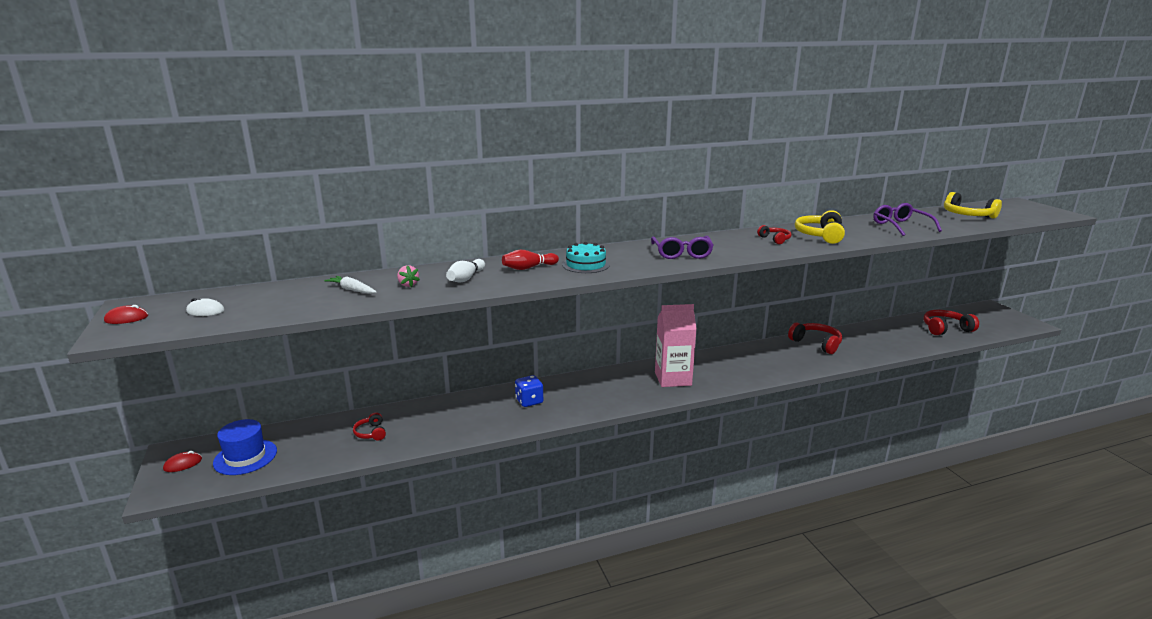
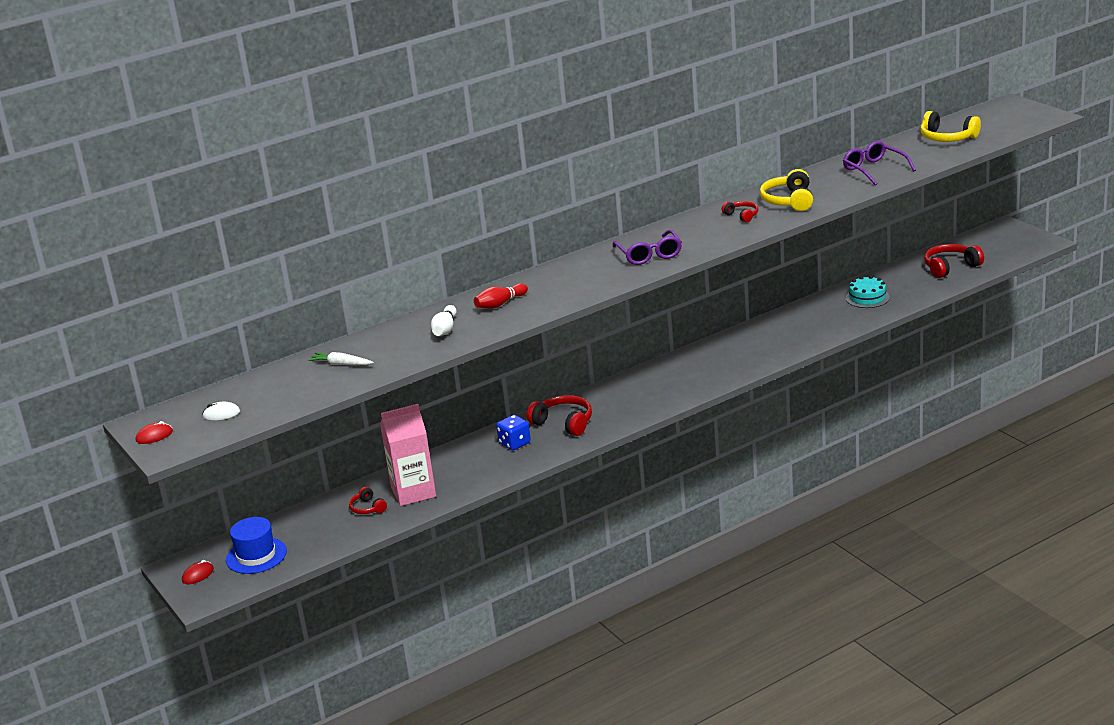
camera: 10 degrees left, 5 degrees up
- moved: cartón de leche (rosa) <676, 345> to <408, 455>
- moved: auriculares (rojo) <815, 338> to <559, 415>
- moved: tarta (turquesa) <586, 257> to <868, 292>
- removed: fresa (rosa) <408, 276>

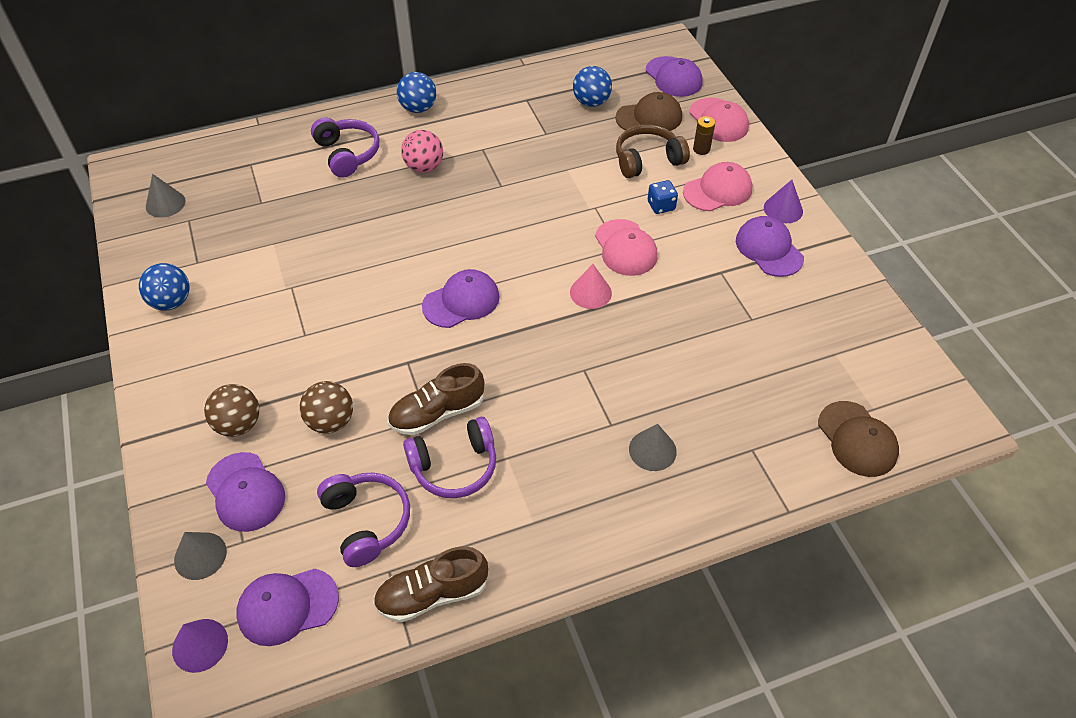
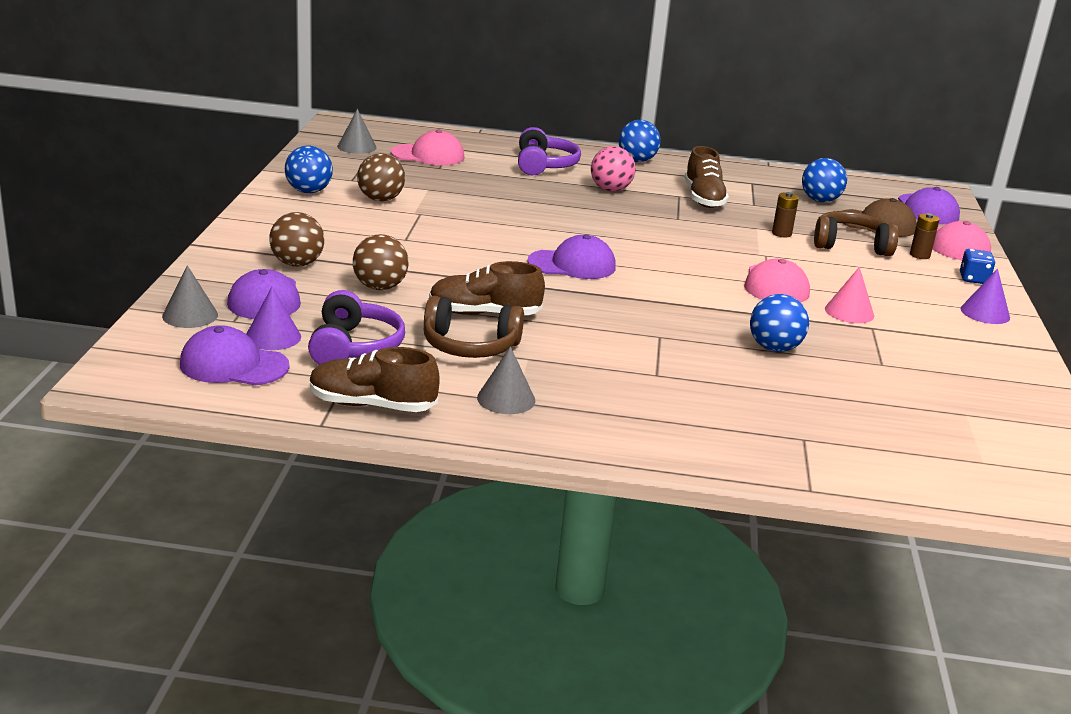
camera: 25 degrees right, 25 degrees down
- moved: cono (morado) <200, 646> to <274, 318>
- added: pelota (marrón) <381, 177>
- moved: gorra (rosa) <717, 186> to <428, 147>
- recoloured: auriculares (morado) <449, 457> to auriculares (marrón) <474, 327>
- moved: cono (gris) <653, 447> to <506, 380>
- added: zapato (marrón) <706, 177>
- added: pelota (azul) <779, 323>
- added: pila (marrón) <785, 214>
- moved: cono (rosa) <591, 286> to <849, 295>
- moved: dado (azul) <663, 197> to <977, 266>
- removed: gorra (morado) <770, 246>
- removed: gorra (marrón) <858, 439>

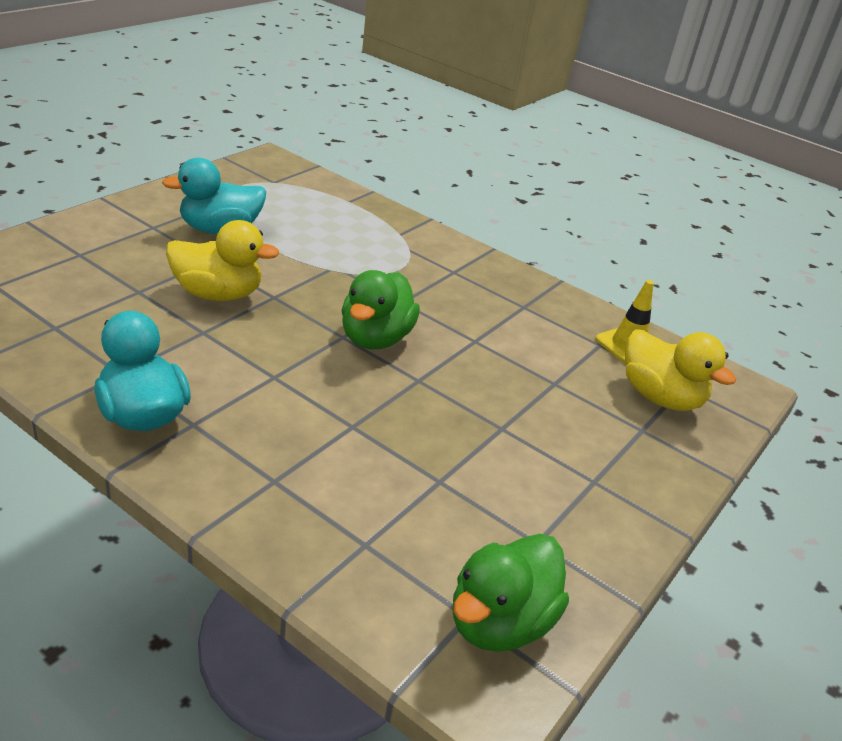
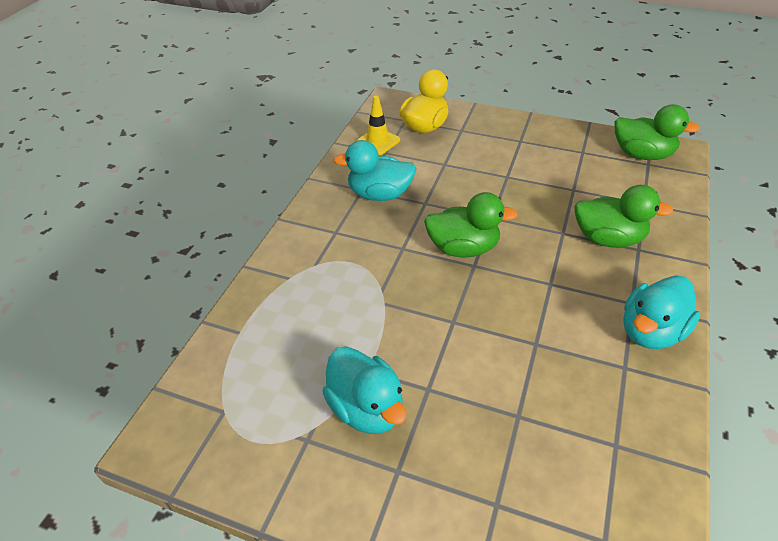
camera: 100 degrees left, 10 degrees up
- added: pato (turquesa) <375, 170>
- added: pato (verde) <623, 216>
- removed: pato (amarillo) <222, 260>

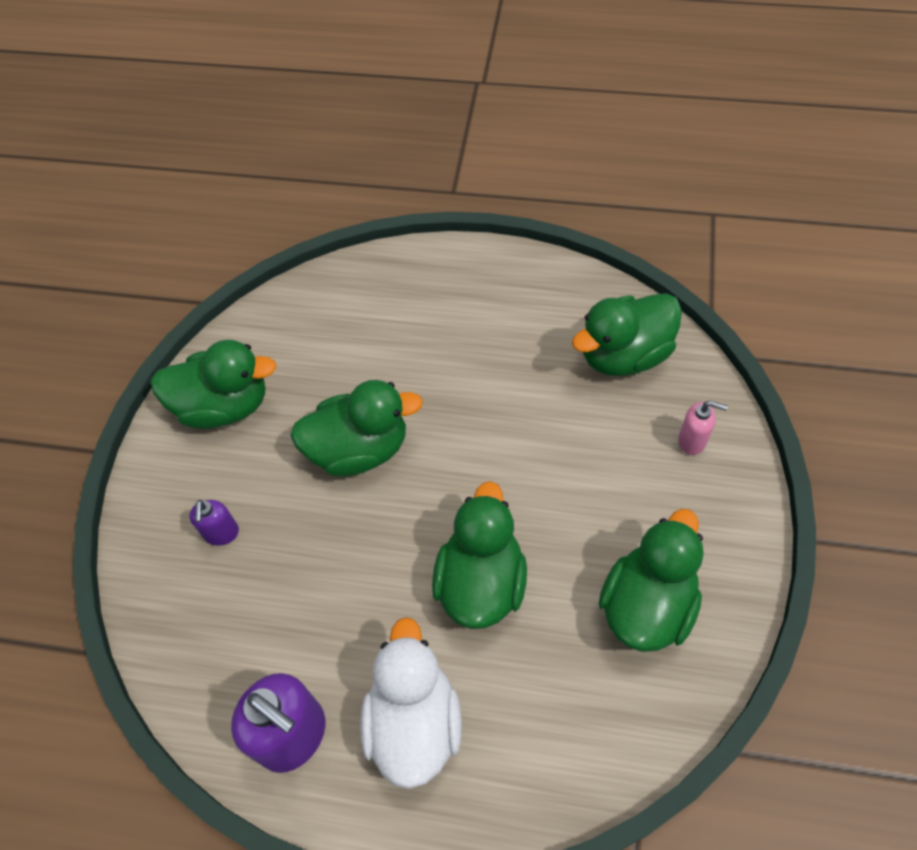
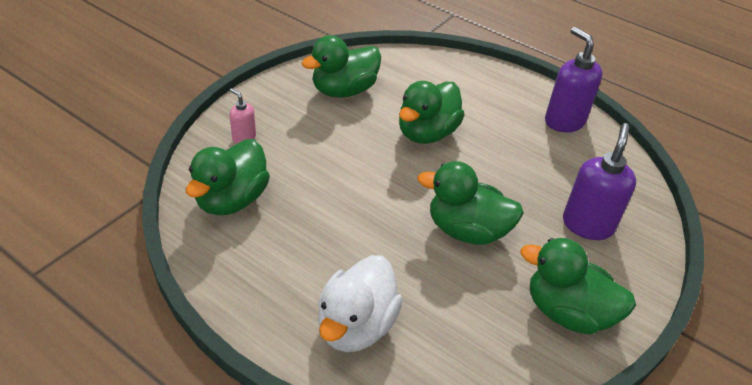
camera: 160 degrees left, 15 degrees down
- turned: pato (verde) <627, 334> = <228, 177> 120 degrees clockwise
- moved: pato (blanco) <411, 703> to <360, 303>
- resized: dispensador de jabón (morado) <214, 523> = <599, 181> x1.90

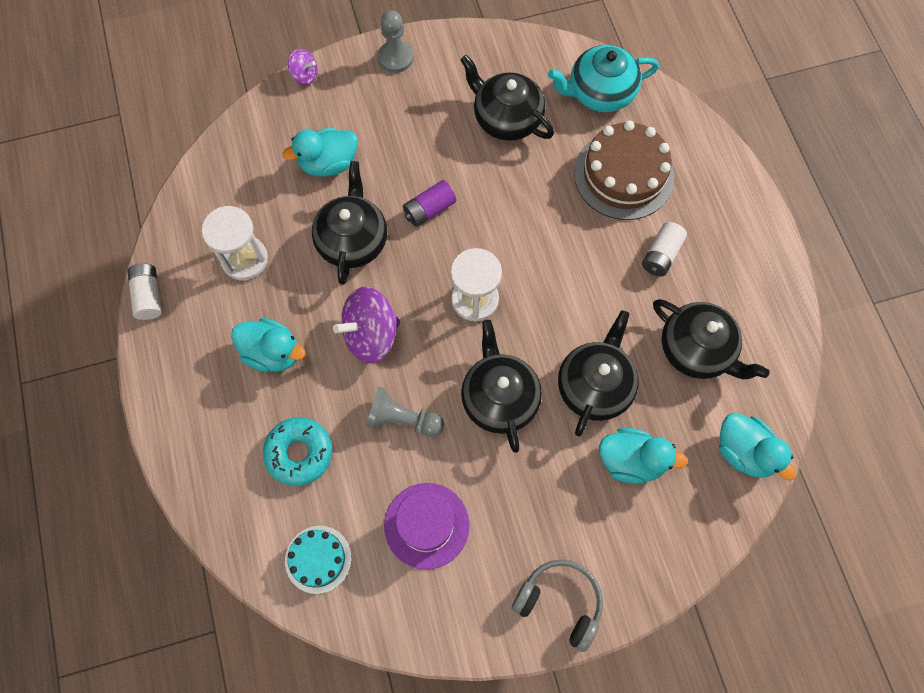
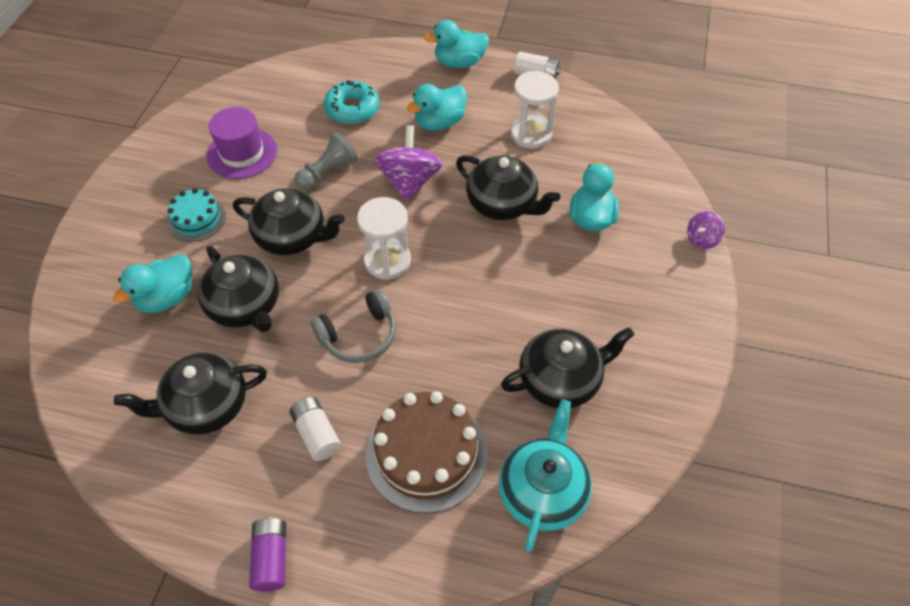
camera: 120 degrees right, 15 degrees down
- moved: tarta (turquesa) <318, 560> to <197, 215>
- moved: pila (morado) <429, 203> to <267, 554>
- moved: auriculares (gris) <557, 606> to <353, 326>
- moved: pato (turquesa) <757, 447> to <456, 44>
- removed: peón (gris) <395, 41>

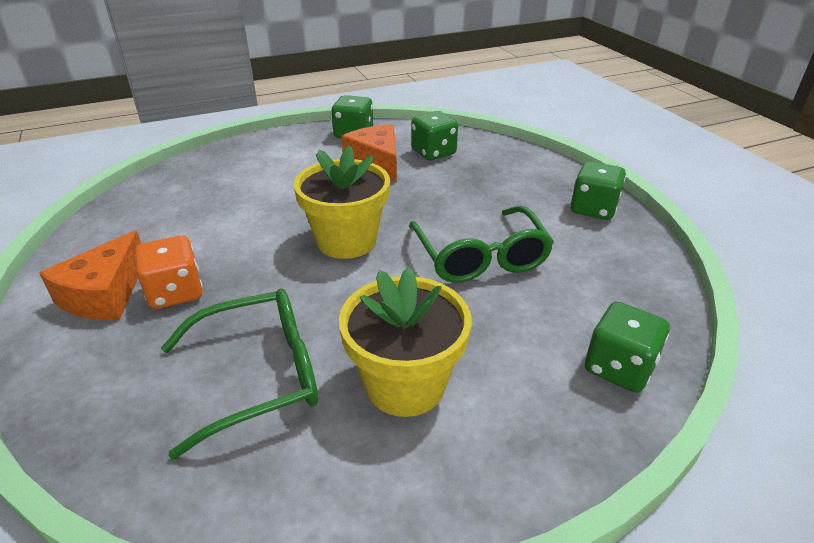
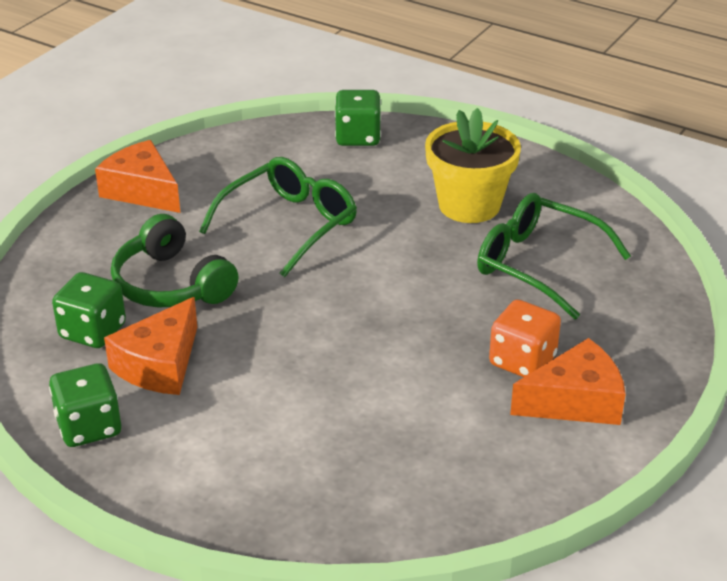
camera: 125 degrees left, 0 degrees up
- replaced: dado (verde) <598, 190> to queso (naranja) <137, 176>
- added: auriculares (verde) <174, 260>
- removed: maceta (amarillo) <342, 202>

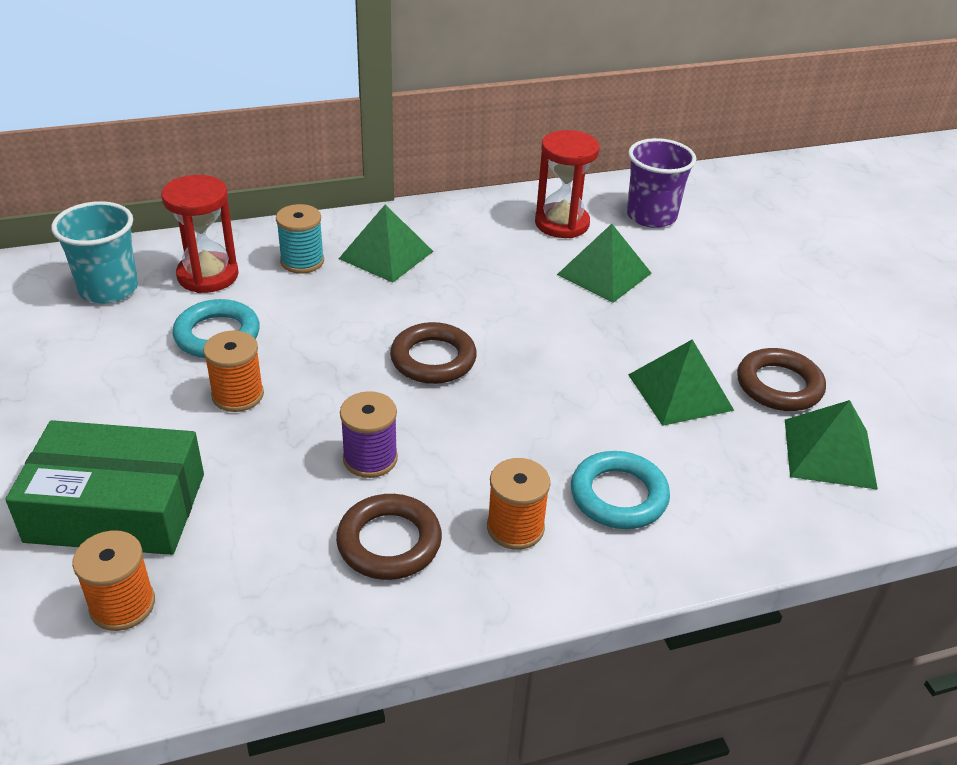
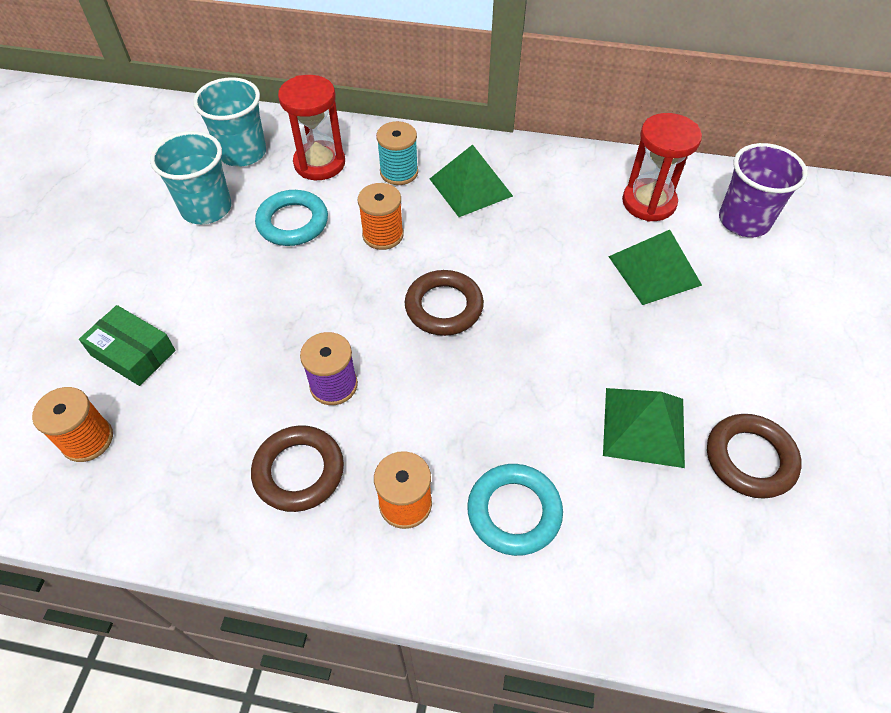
camera: 30 degrees right, 15 degrees up
- resized: caja (verde) <105, 487> = <127, 345> x0.58
- added: vaso (turquesa) <190, 177>
- moved: carrete (naranja) <233, 371> to <381, 216>
- removed: pirámide (verde) <831, 445>

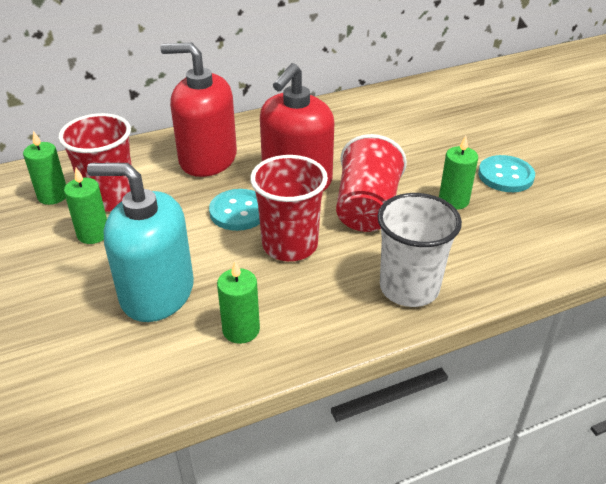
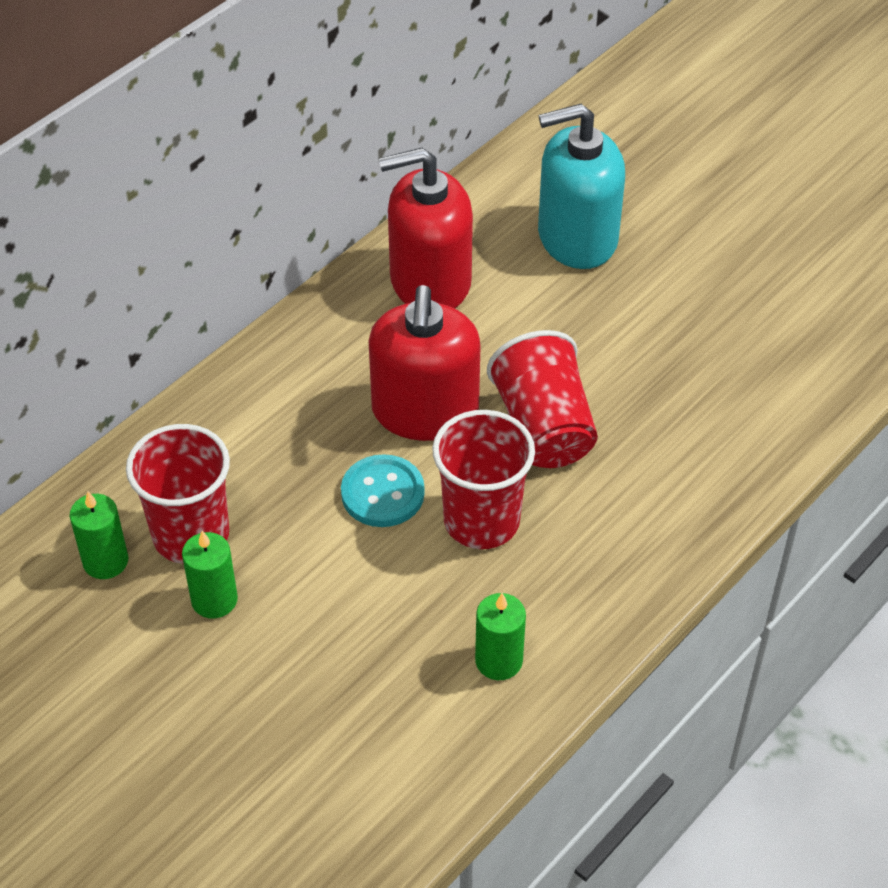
camera: 25 degrees left, 10 degrees up
- moved: dispensador de jabón (rojo) <198, 110> to <426, 228>
- moved: dispensador de jabón (turquesa) <140, 242> to <581, 186>
- removed: vaso (blanco) <420, 250>
- removed: vela (verde) <458, 173>
- removed: botón (turquesa) <506, 173>

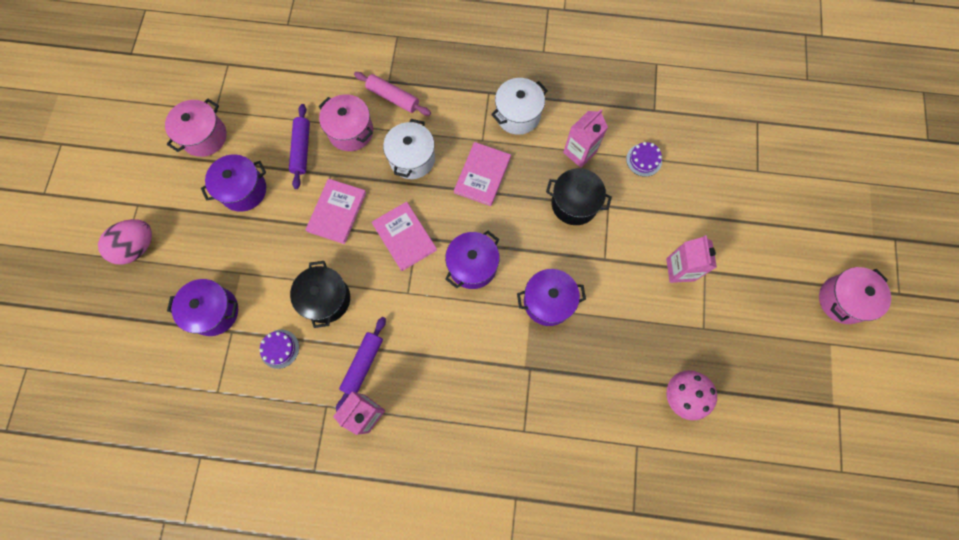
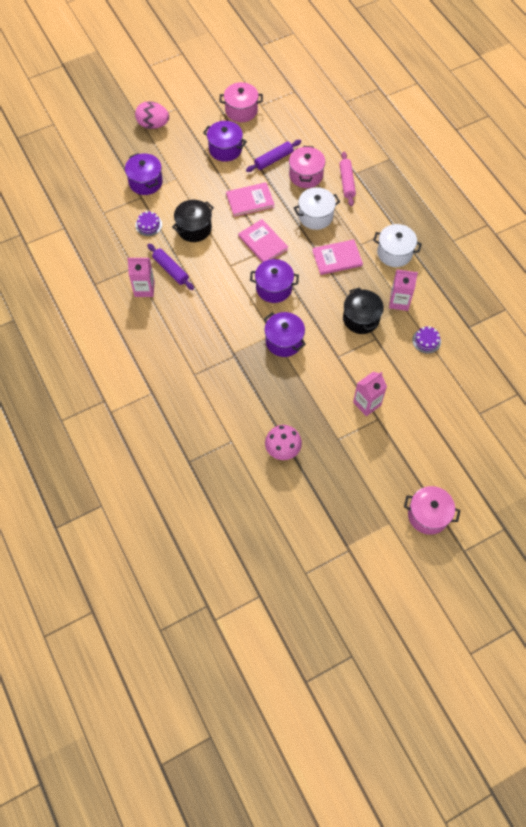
camera: 55 degrees right, 10 degrees down
- turned: rodillo (morado) <361, 364> = <170, 267> 60 degrees clockwise
- turned: libro (rosa) <404, 236> = <263, 241> 60 degrees counterclockwise

